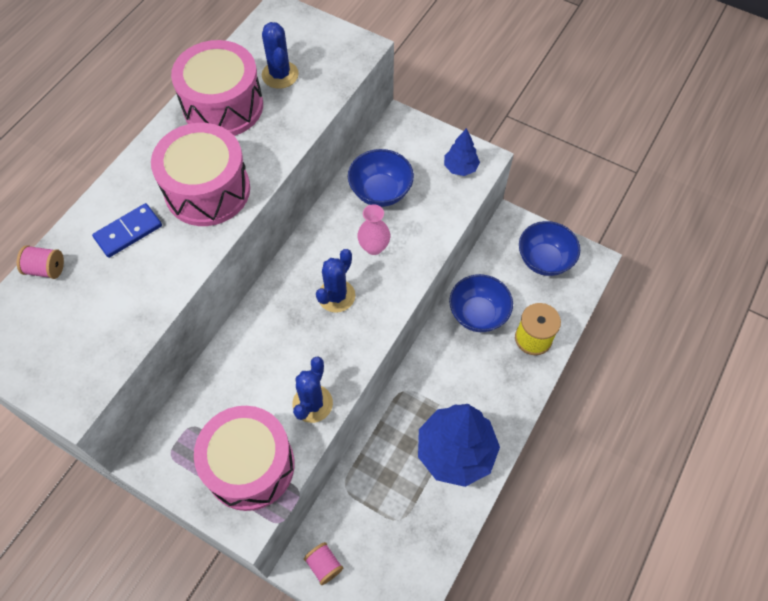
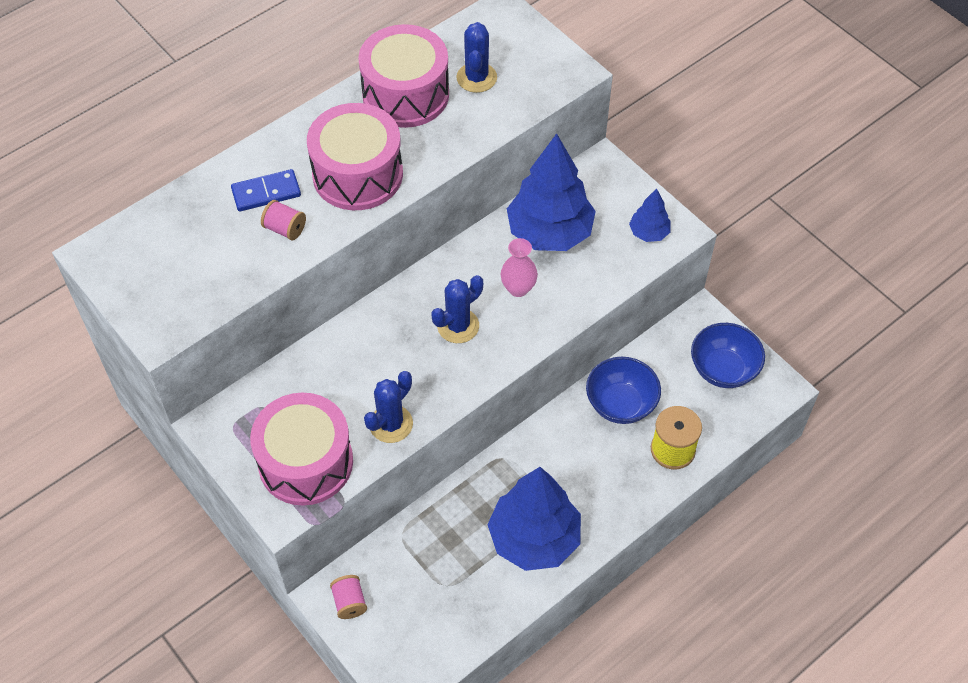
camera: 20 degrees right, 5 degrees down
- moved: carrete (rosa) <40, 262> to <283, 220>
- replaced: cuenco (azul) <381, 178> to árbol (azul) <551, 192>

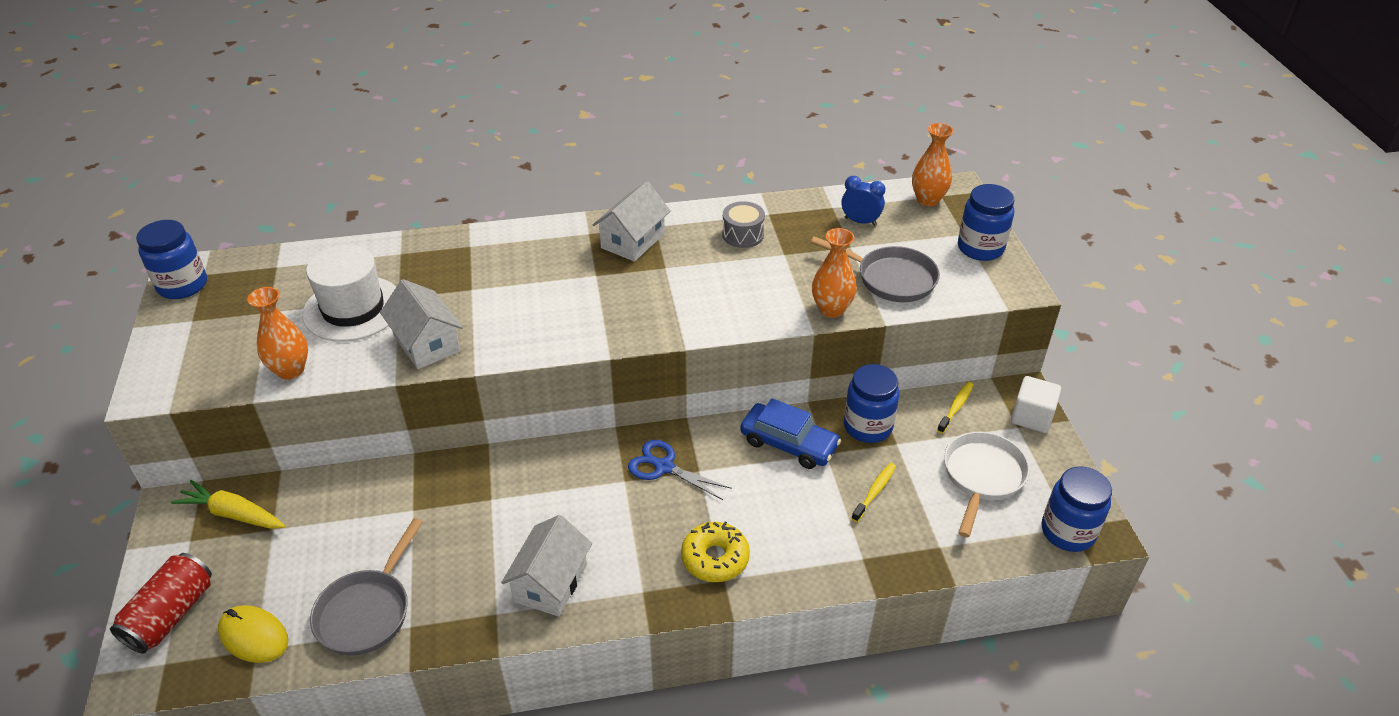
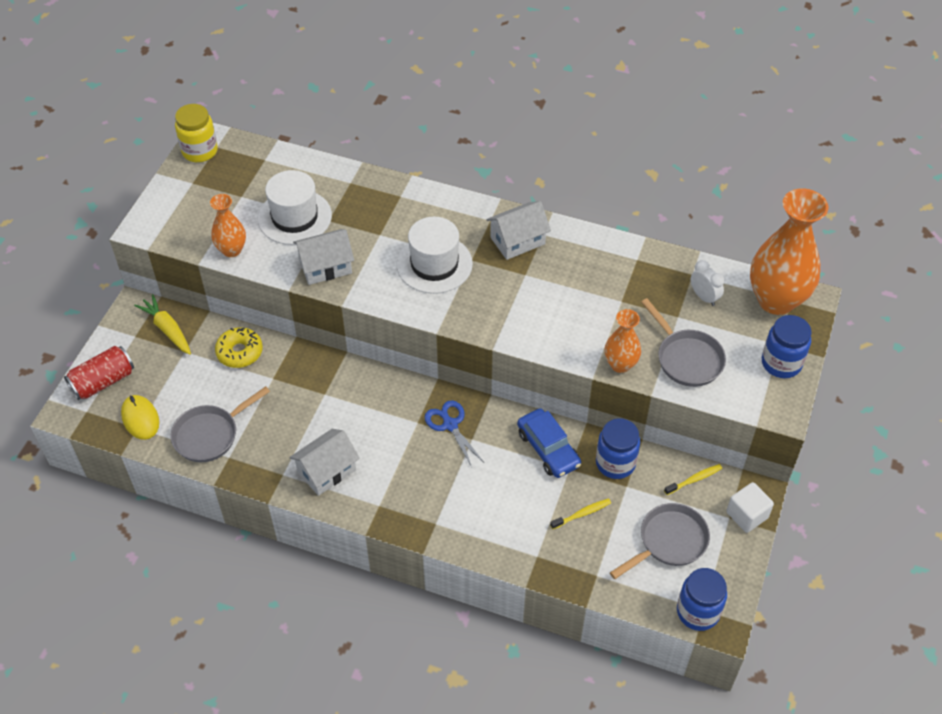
camera: 30 degrees right, 10 degrees up
- recoloured: tarro (azul) <171, 259> to tarro (amarillo) <196, 133>
- moved: rosquilla (amarillo) <715, 551> to <239, 347>
- turned: casa (blanco) <421, 324> = <323, 257> 75 degrees clockwise
- added: sombrero (blanco) <435, 255>
- recoloured: sartén (blanco) <987, 485> to sartén (gris) <660, 541>
- recoloured: despertador (azul) <863, 201> to despertador (blanco) <707, 283>
- resized: florero (naranja) <933, 164> = <789, 251> x1.92
- removed: tambor (gris) <743, 224>

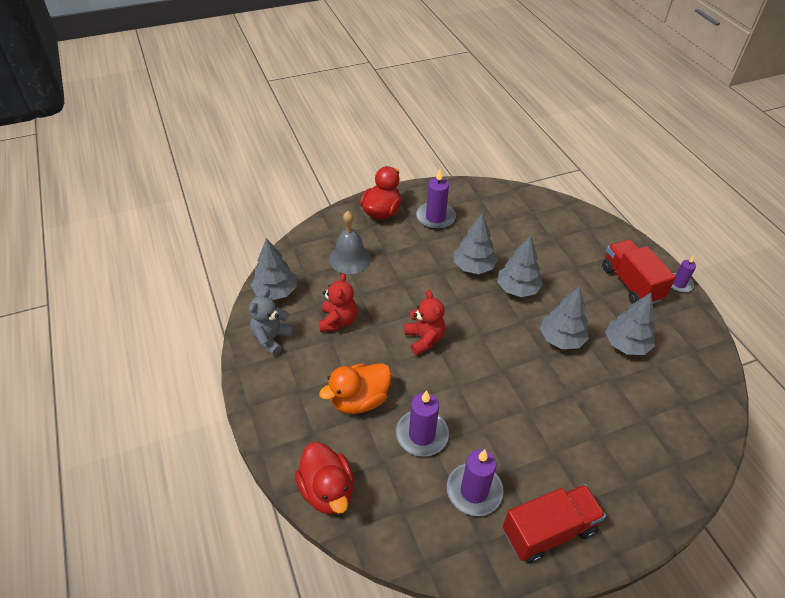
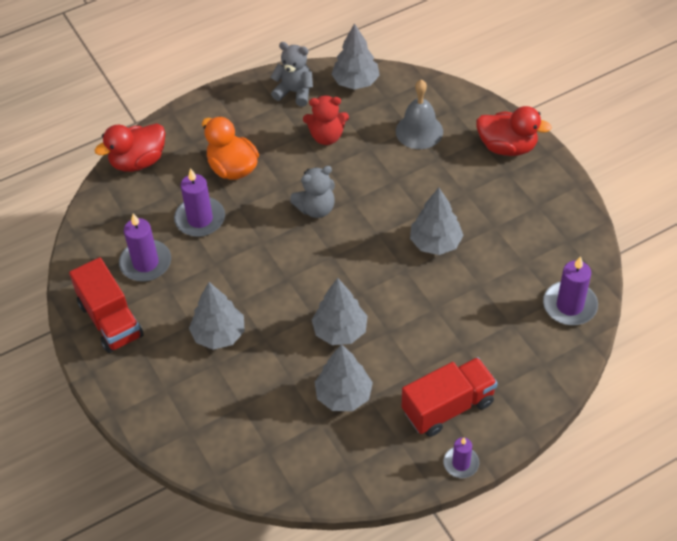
camera: 85 degrees right, 5 degrees up
- moved: árbol (gris) <520, 266> to <217, 316>
- recoloured: osito (rojo) <424, 323> to osito (gris) <312, 192>
- moved: vela (morado) <436, 199> to <570, 290>

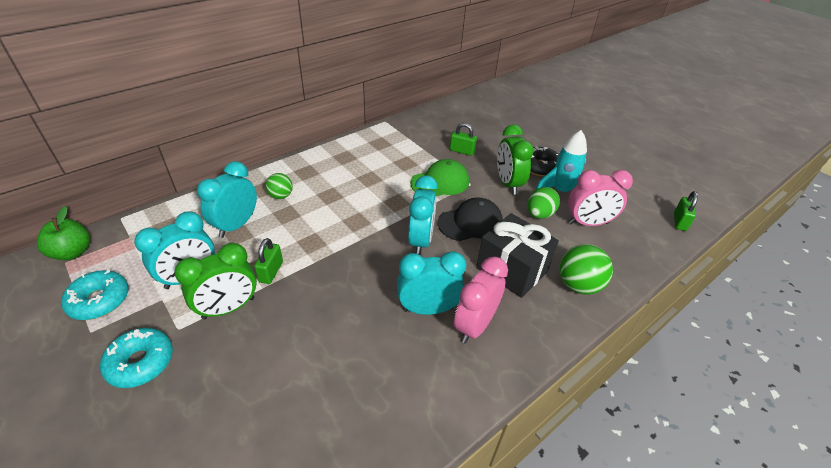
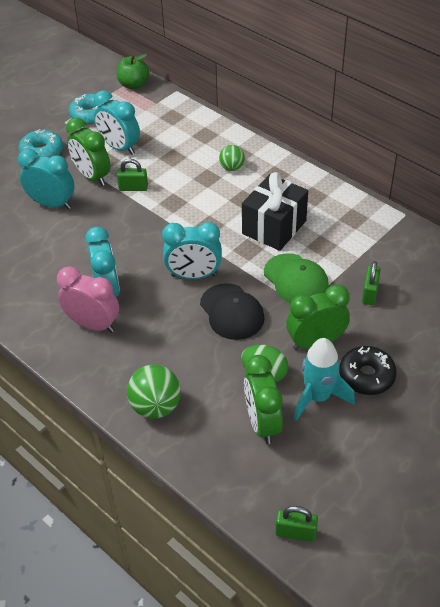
camera: 85 degrees right, 5 degrees up
- moved: despertador (turquesa) <227, 199> to <46, 179>
- moved: regalo (negro) <517, 255> to <275, 211>
- recoloured: despertador (rosa) <600, 198> to despertador (verde) <263, 399>

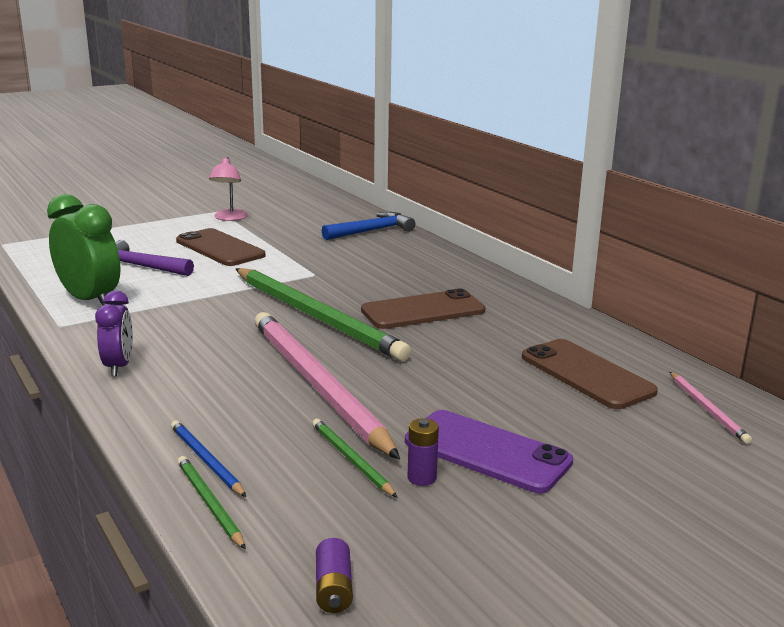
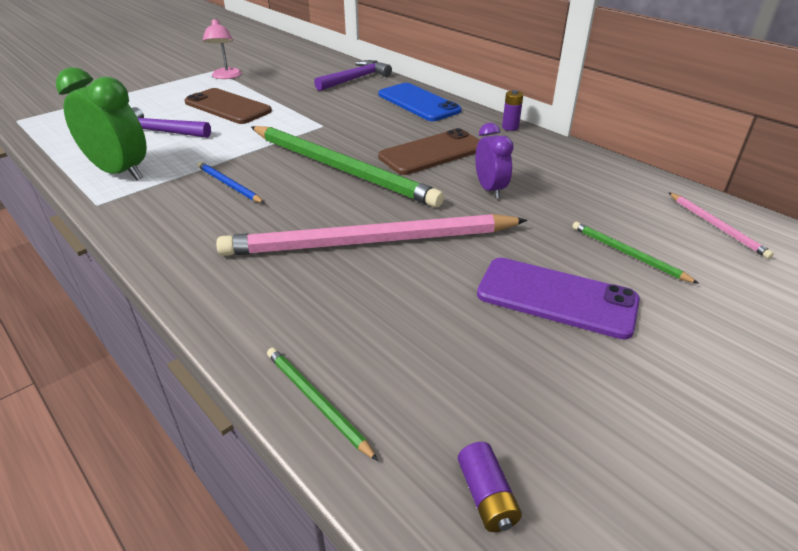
camera: 10 degrees left, 15 degrees up
- moved: lápiz (azul) <208, 458> to <230, 182>
- turned: lápiz (rosa) <327, 385> = <372, 235> 60 degrees counterclockwise
- recoloured: martillo (azul) <368, 226> to martillo (morado) <353, 75>
- added: móvil (azul) <419, 102>
- moved: despertador (morado) <114, 333> to <494, 161>
- moved: pila (morado) <423, 452> to <512, 110>
- moved: lápiz (verde) <355, 458> to <635, 253>
- removed: móvil (marrón) <590, 374>

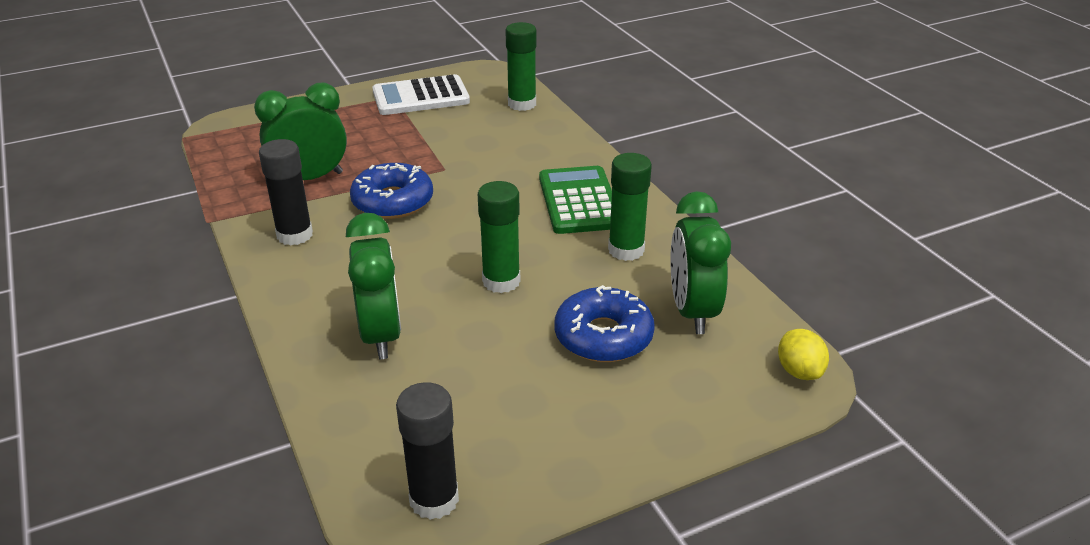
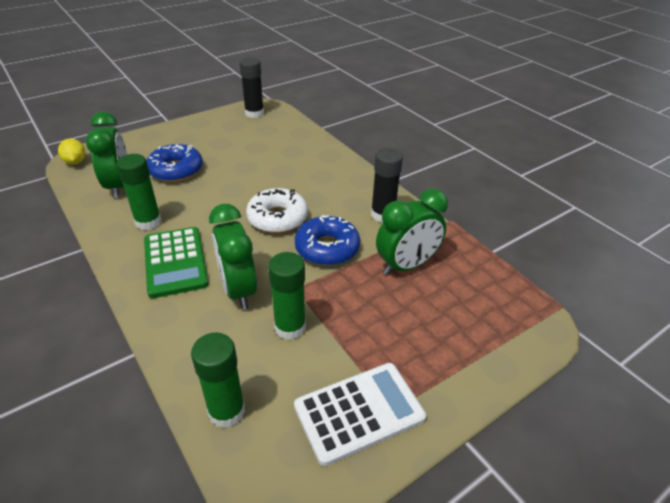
camera: 170 degrees right, 5 degrees up
- moved: despertador (verde) <373, 286> to <233, 256>
- added: rosquilla (blanco) <277, 210>
- moved: barra de pegamento (verde) <499, 237> to <287, 296>

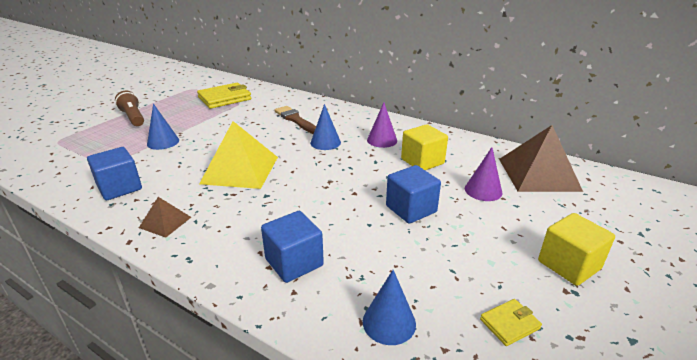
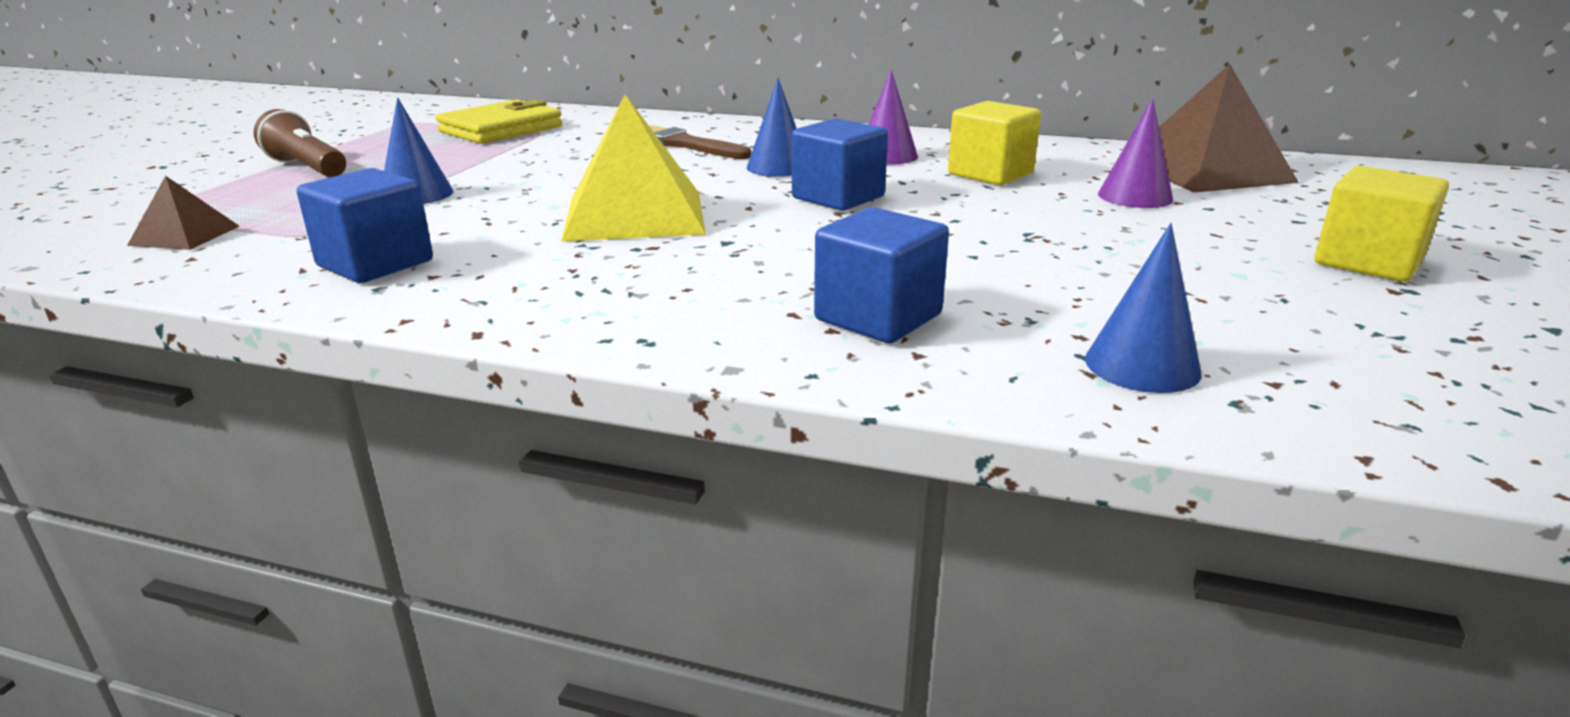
camera: 15 degrees left, 5 degrees down
- moved: pirámide (marrón) <165, 217> to <183, 213>
- moved: cubo (azul) <413, 194> to <840, 164>
- removed: cartera (amarillo) <511, 322>

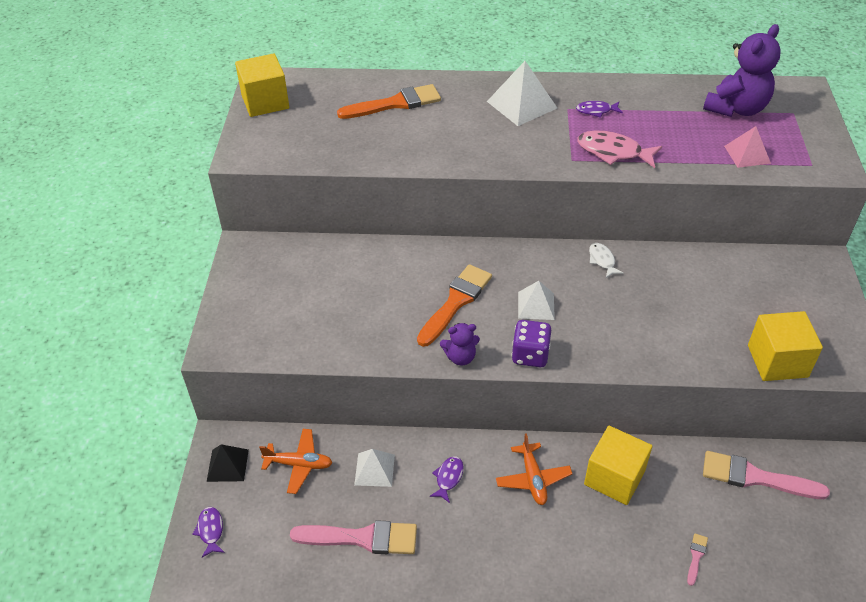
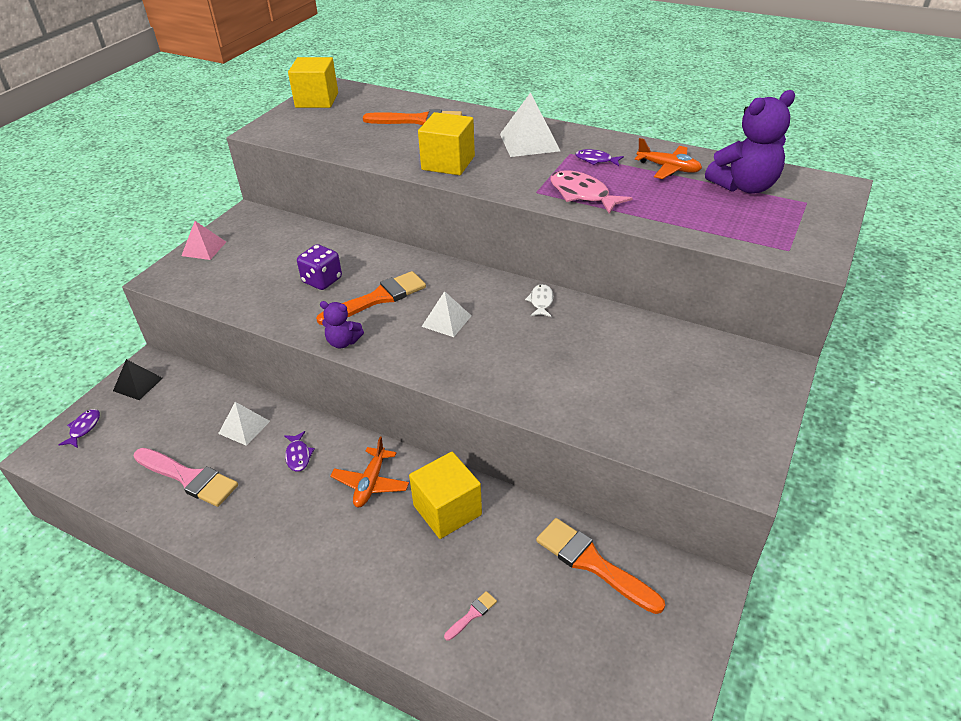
camera: 25 degrees right, 5 degrees down
- moved: pirámide (rosa) <747, 147> to <203, 240>
- turned: pez (morado) <446, 479> = <299, 451> 120 degrees clockwise
- moved: dado (morado) <531, 343> to <319, 267>
- moved: cubo (amarillo) <785, 346> to <446, 143>
- recoloured: pincel (rosa) <766, 475> to pincel (naranja) <600, 566>
- moved: avión (naranja) <296, 461> to <668, 158>

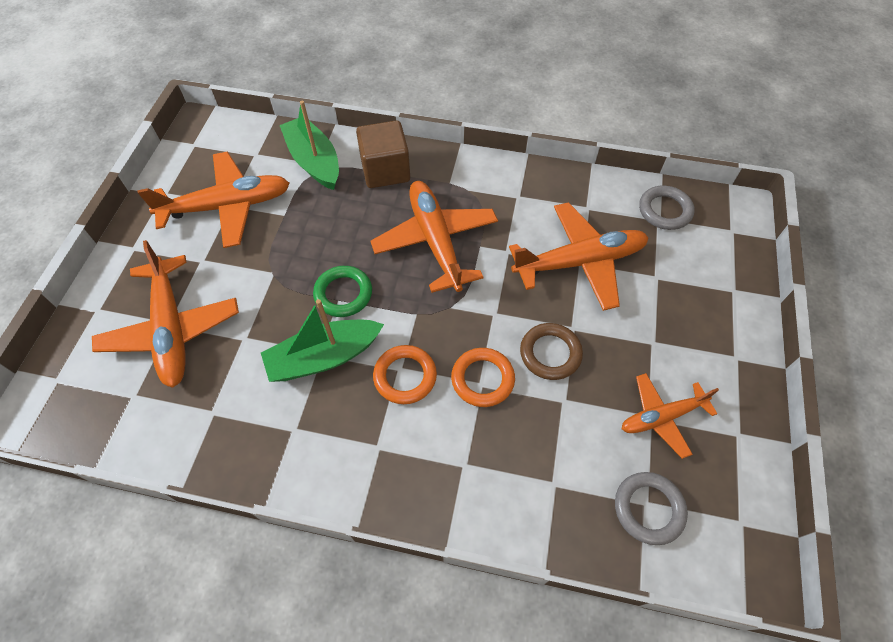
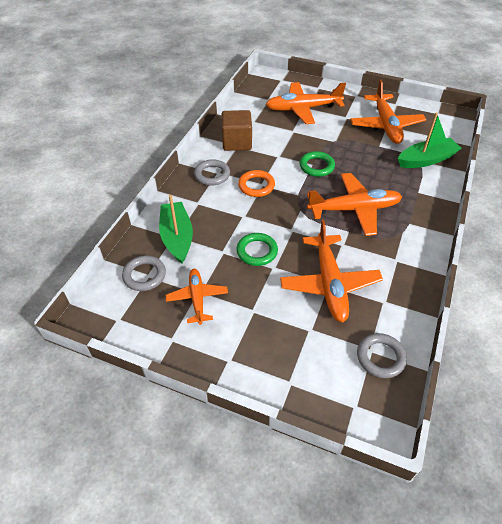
camera: 100 degrees right, 10 degrees down
- moved: barco (verde) <322, 340> to <176, 229>
- added: anillo (gris) <212, 172>
- moved: cubo (marrón) <383, 154> to <237, 130>
- recoloured: anillo (marrón) <551, 351> to anillo (verde) <257, 249>
- removed: anillo (naranja) <483, 377>

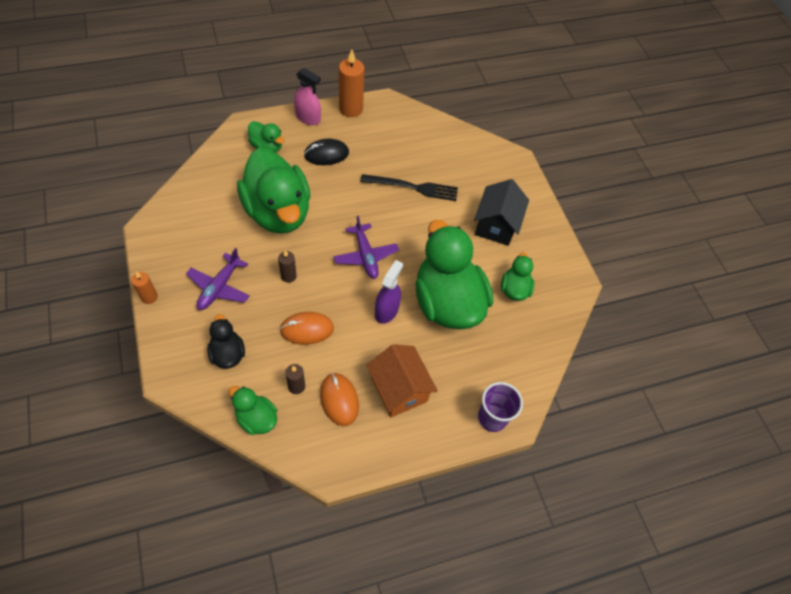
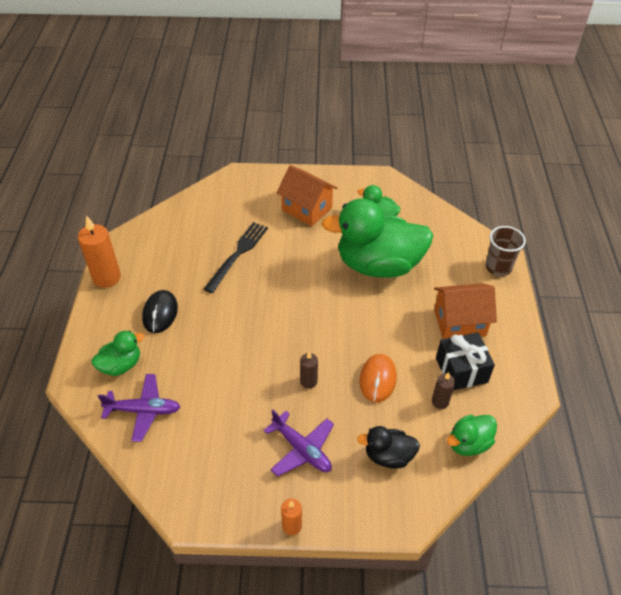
camera: 65 degrees left, 10 degrees down
- moved: avión (morado) <366, 247> to <139, 408>
- recoloured: casa (negro) <501, 212> to casa (naranja) <307, 195>
- replaced: ratón (naranja) <339, 399> to regalo (negro) <465, 361>
- recoloured: vaso (morado) <500, 407> to vaso (marrón) <506, 251>
- removed: pato (verde) <274, 190>
- removed: pulverizador (rosa) <307, 96>
- removed: pulverizador (morado) <389, 292>

